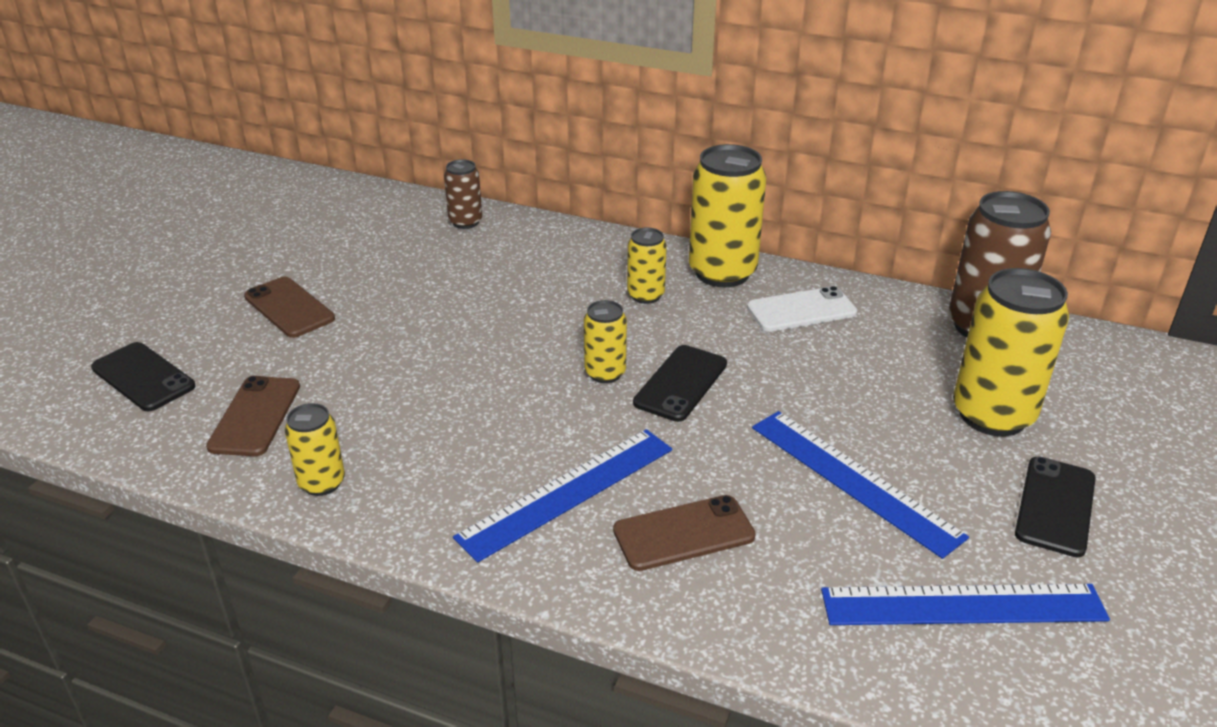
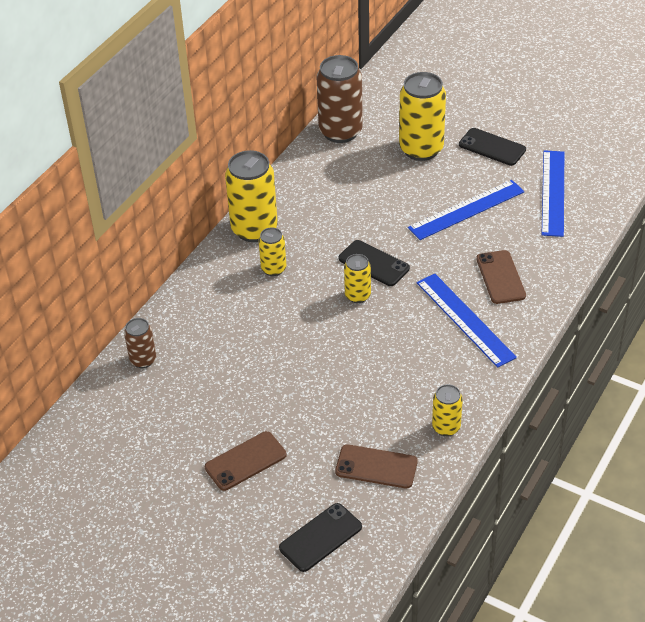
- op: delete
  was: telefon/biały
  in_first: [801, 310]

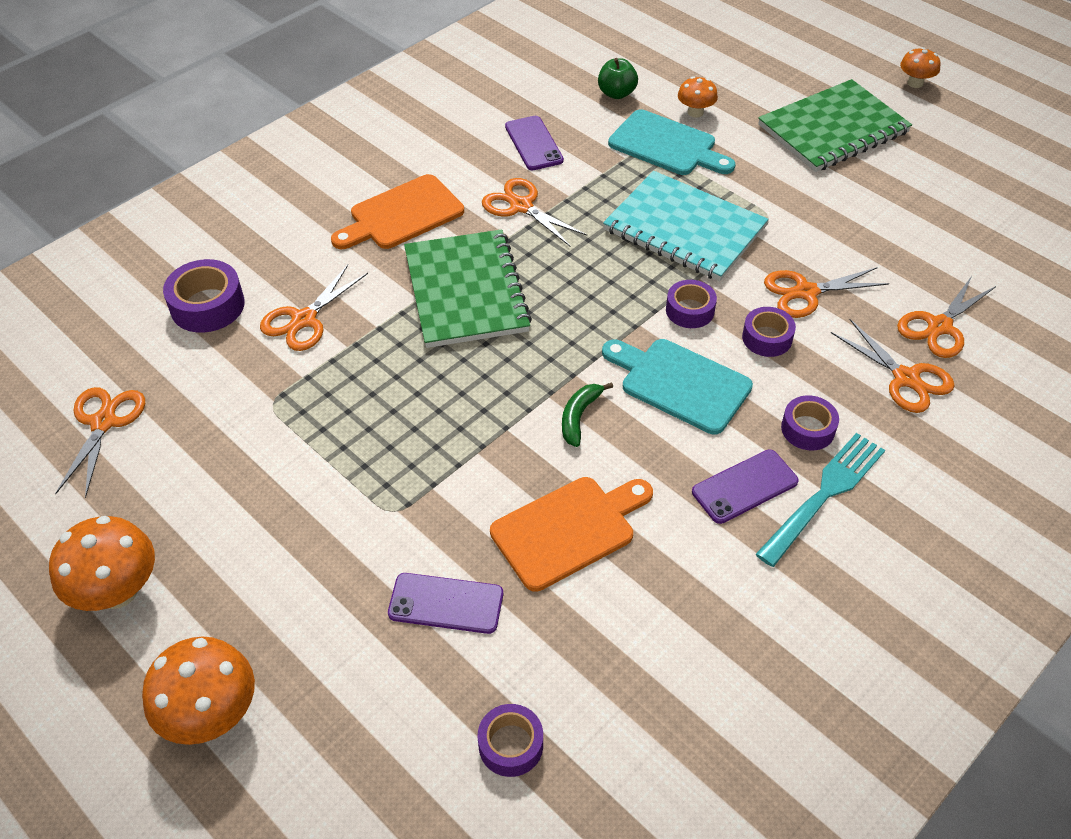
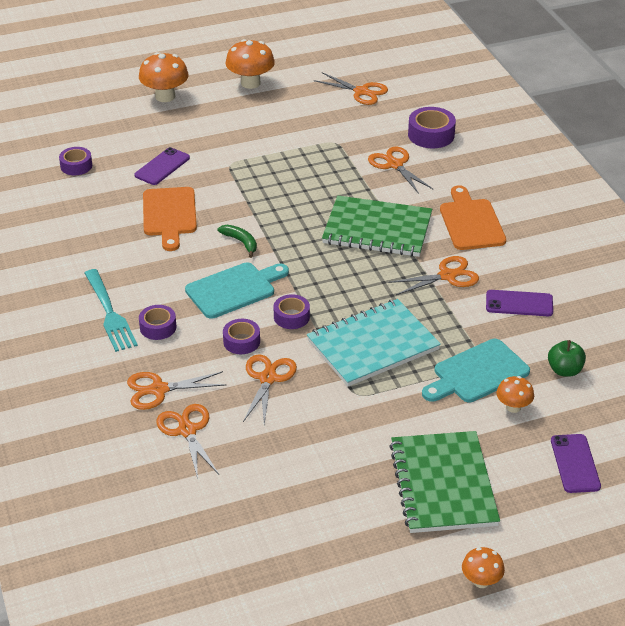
- op: move
  was: telefon/fioletowy
  in_first: [744, 487]
  in_second: [575, 463]

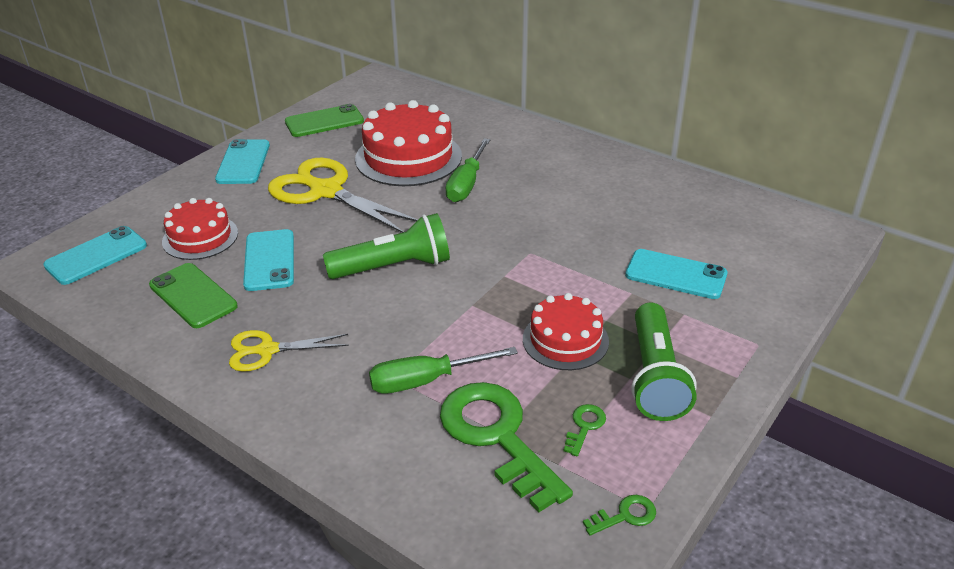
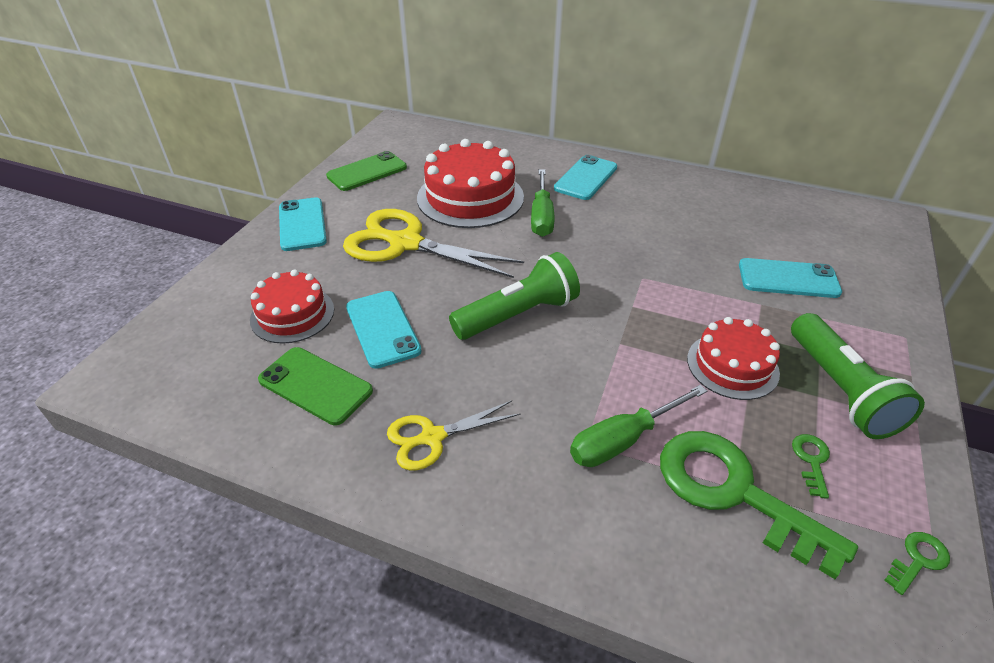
- op: move
  was: telefon/turkusowy
  in_first: [96, 256]
  in_second: [586, 178]

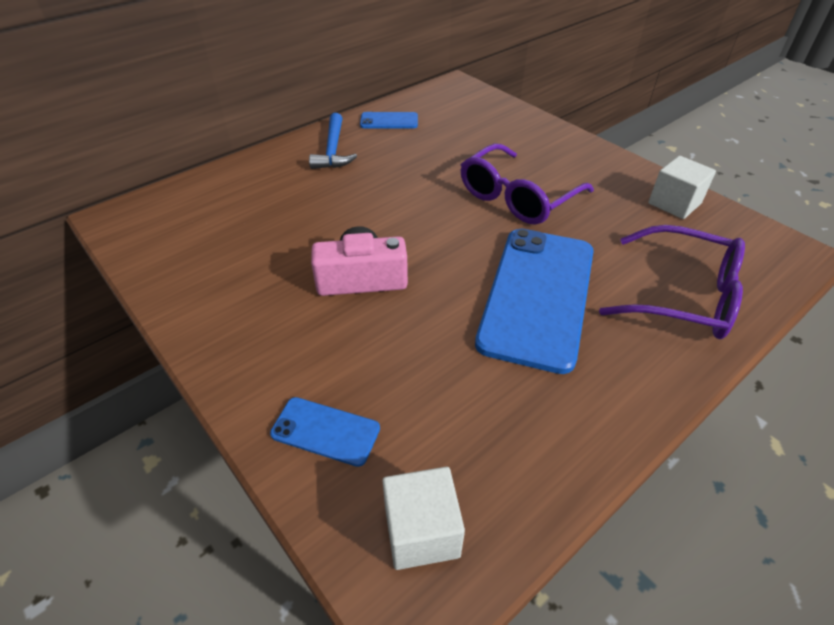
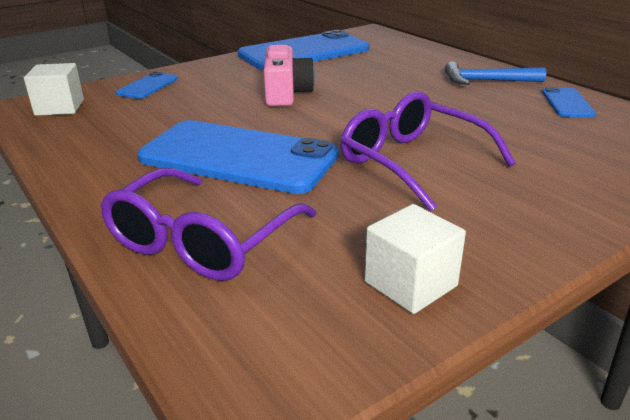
- op: insert
  now: telefon/niebieski
  in_second: [304, 52]

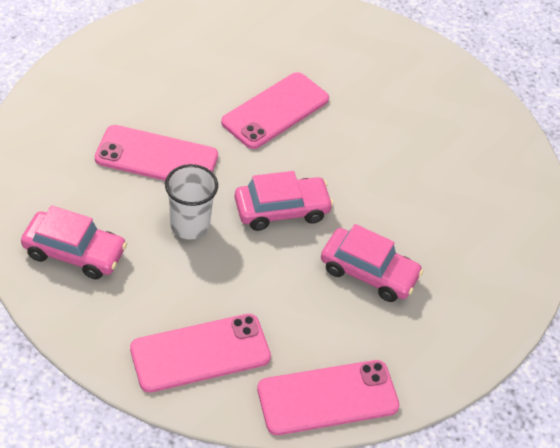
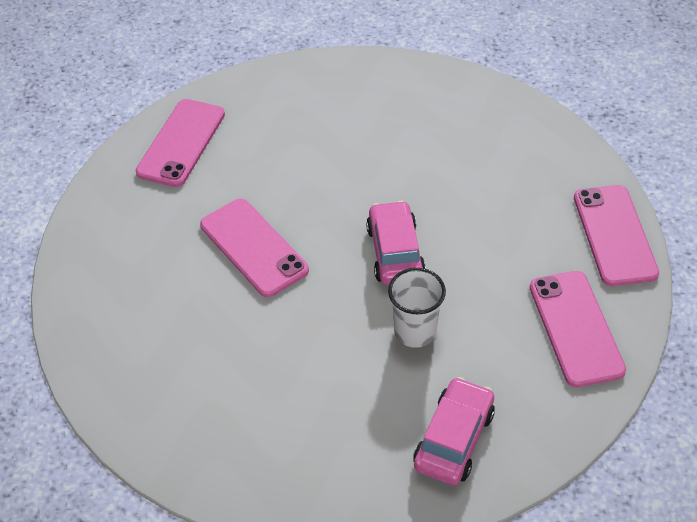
- op: move
  was: telefon/różowy
  in_first: [156, 157]
  in_second: [181, 143]
- op: delete
  was: samochód/różowy
  in_first: [368, 272]

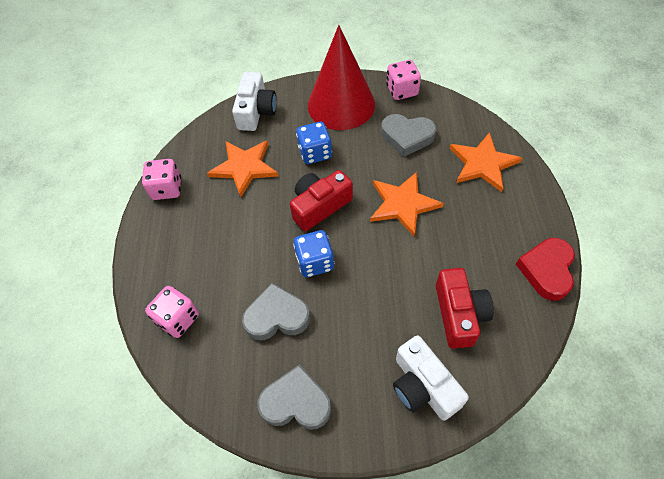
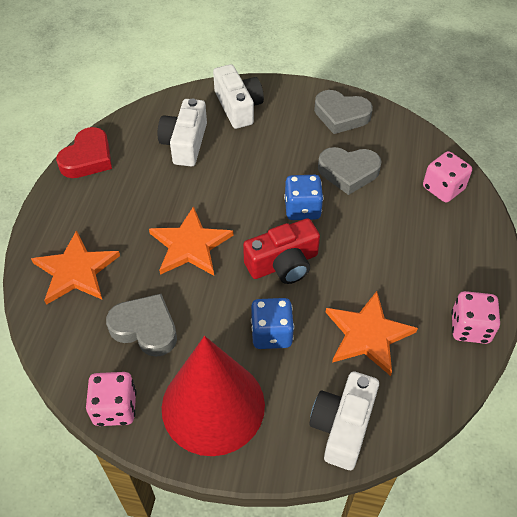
- op: recolor
  was: aparat fotograficzny/czerwony
  now: aparat fotograficzny/biały
  in_first: [459, 314]
  in_second: [185, 143]

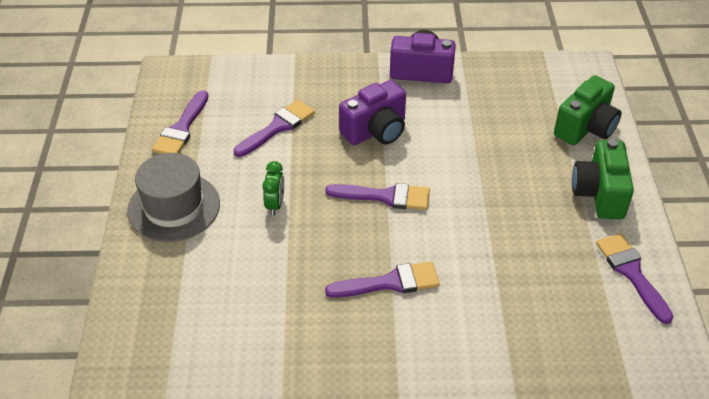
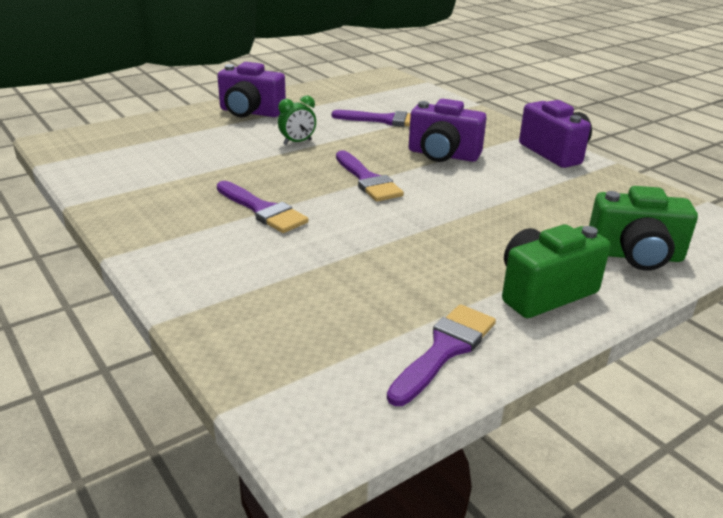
- op: replace
  was: kapelusz/szary
  now: aparat fotograficzny/fioletowy
  in_first: [174, 207]
  in_second: [250, 112]
- op: delete
  was: pędzel/fioletowy
  in_first: [181, 128]

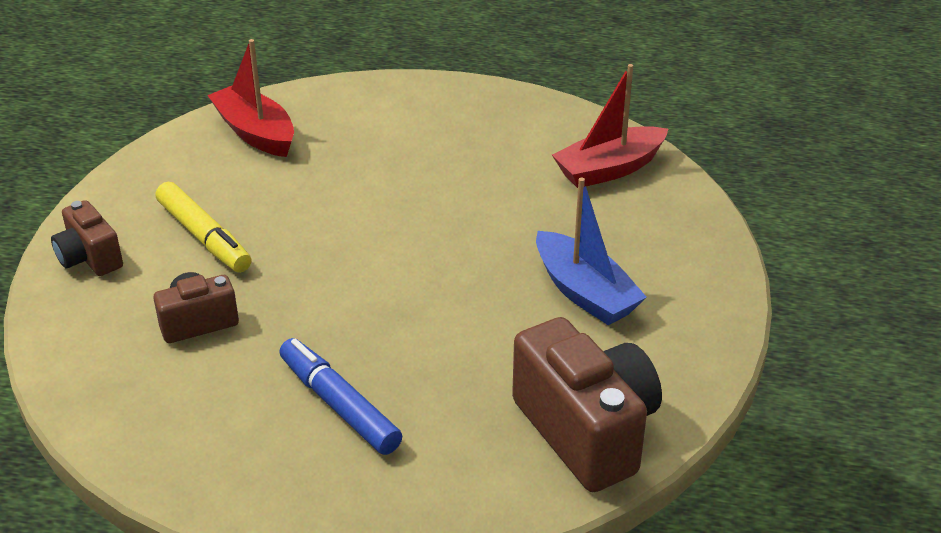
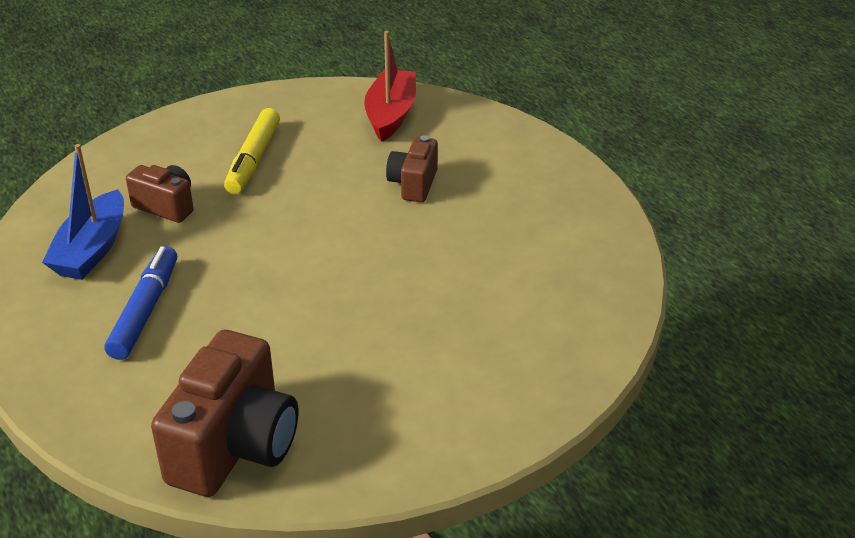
- op: move
  was: aparat fotograficzny/brązowy
  in_first: [90, 258]
  in_second: [413, 184]
- op: move
  was: łódka/niebieski
  in_first: [584, 292]
  in_second: [92, 249]
- op: delete
  was: łódka/czerwony
  in_first: [609, 169]

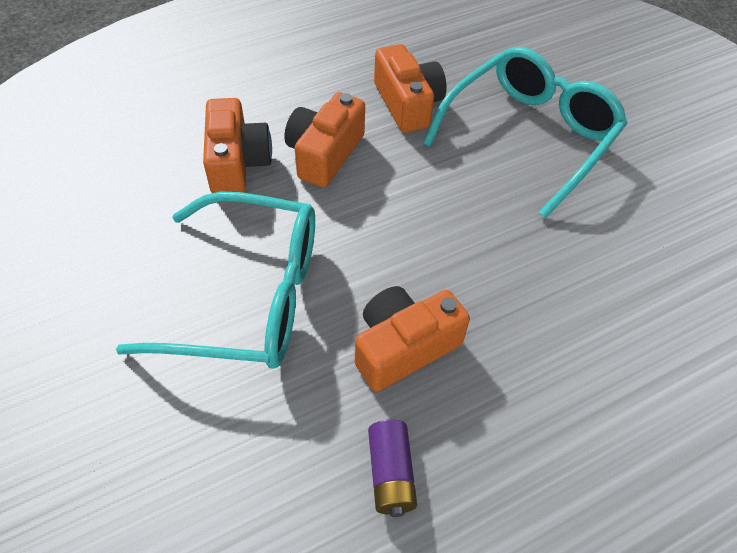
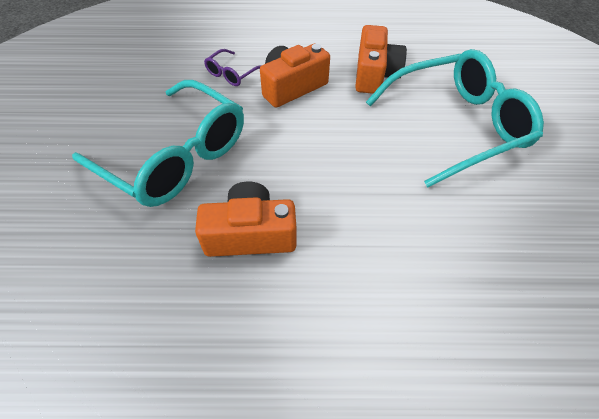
- op: replace
  was: aparat fotograficzny/pomarańczowy
  now: okulary/fioletowy
  in_first: [237, 162]
  in_second: [232, 74]
- op: delete
  was: bateria/fioletowy
  in_first: [391, 473]

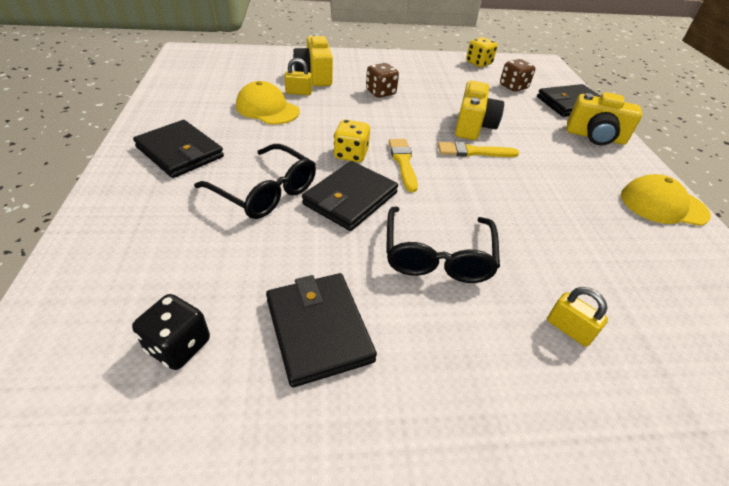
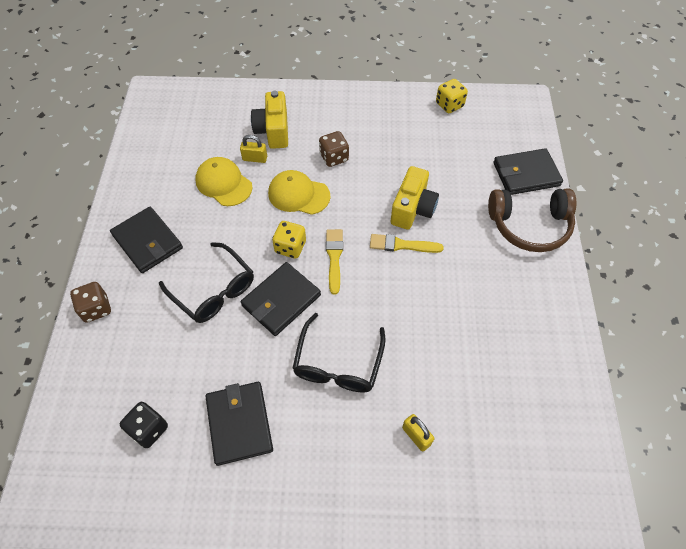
- op: move
  was: kostka do gry/brązowy
  in_first: [513, 87]
  in_second: [96, 309]
- op: replace
  was: aparat fotograficzny/żółty
  now: słuchawki/brązowy
  in_first: [595, 137]
  in_second: [529, 225]
- op: move
  was: czapka/żółty
  in_first: [663, 205]
  in_second: [298, 194]

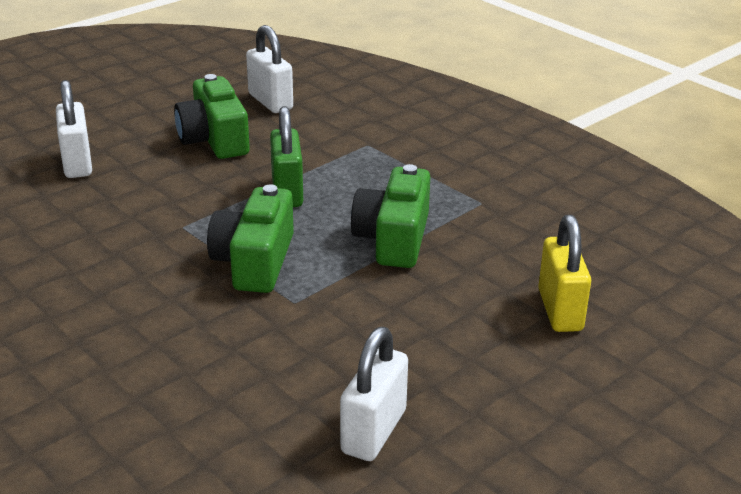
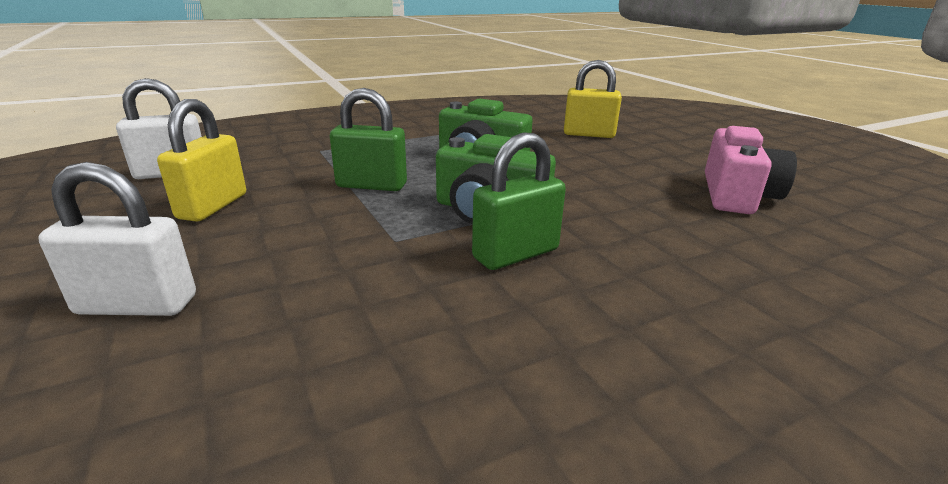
- op: replace
  was: aparat fotograficzny/zielony
  now: kłódka/żółty
  in_first: [214, 139]
  in_second: [213, 206]
- op: replace
  was: kłódka/biały
  now: aparat fotograficzny/różowy
  in_first: [374, 431]
  in_second: [736, 195]
- op: insert
  now: kłódka/zielony
  in_second: [515, 254]

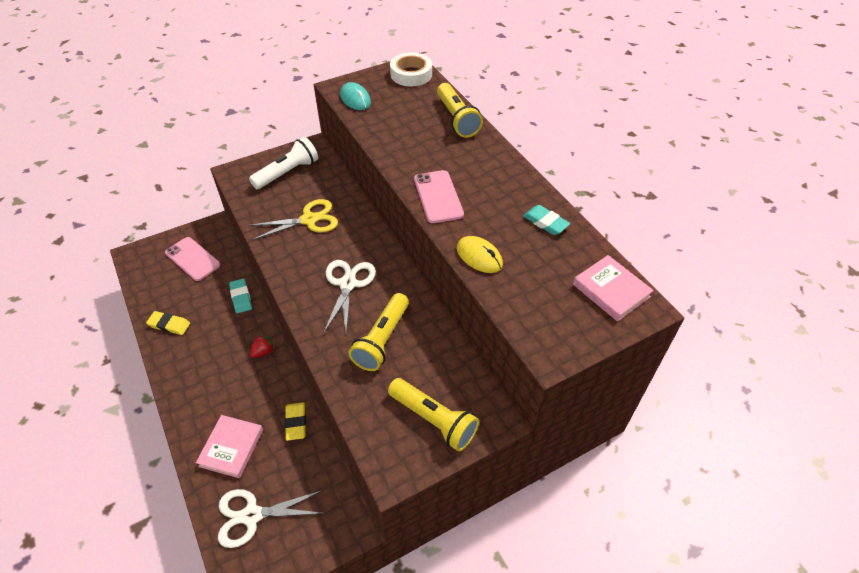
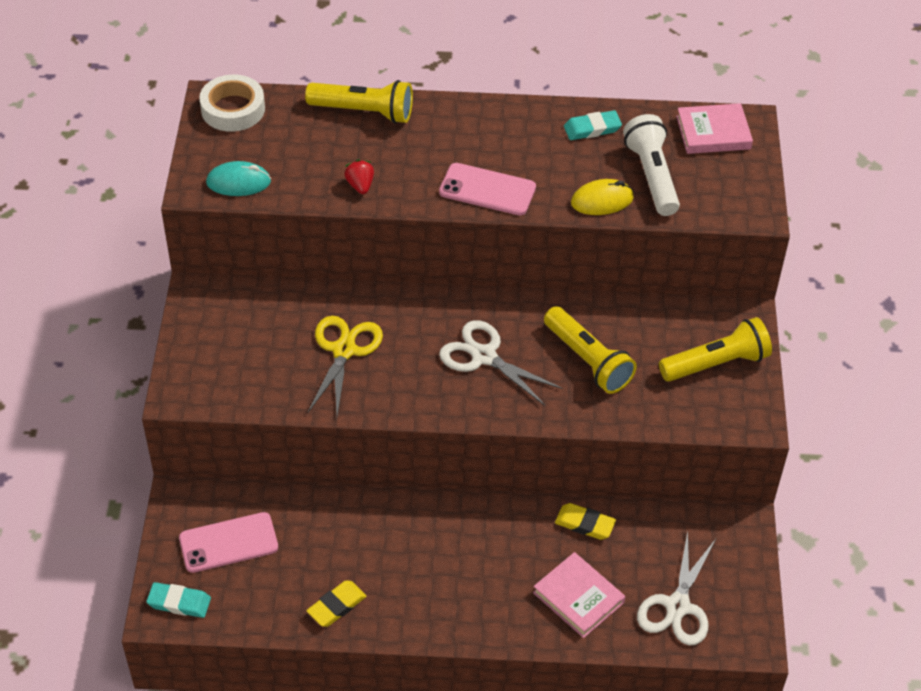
- op: move
  was: gumka do mazania/turkusowy
  in_first: [241, 297]
  in_second: [179, 602]
- op: move
  was: latarka/biały
  in_first: [287, 173]
  in_second: [652, 176]
- op: move
  was: truskawka/czerwony
  in_first: [263, 352]
  in_second: [360, 185]

